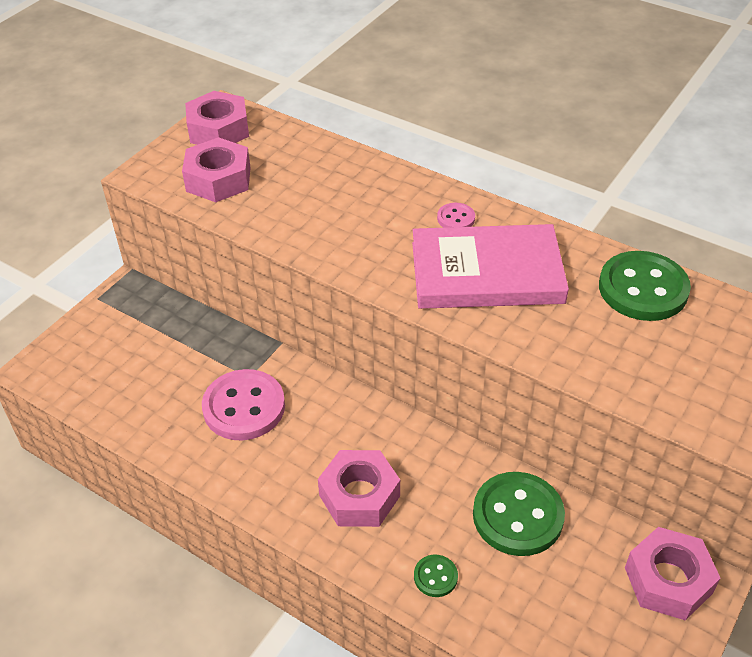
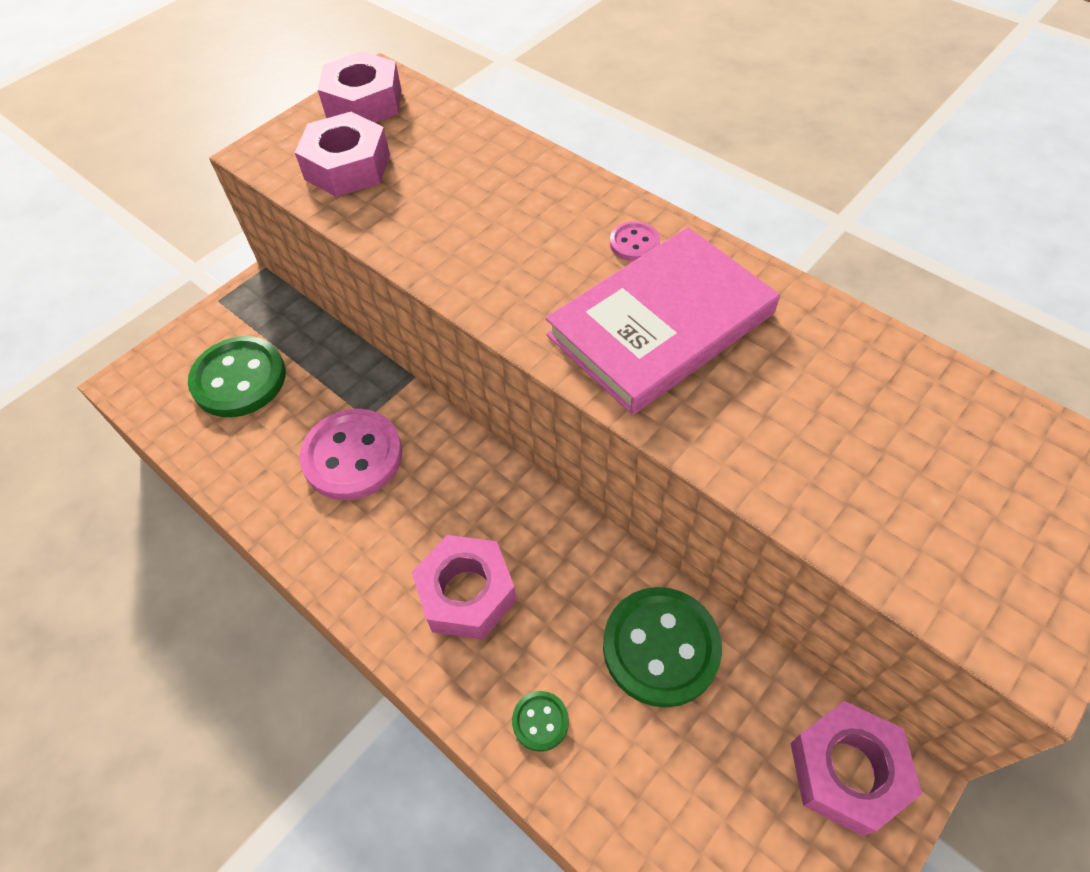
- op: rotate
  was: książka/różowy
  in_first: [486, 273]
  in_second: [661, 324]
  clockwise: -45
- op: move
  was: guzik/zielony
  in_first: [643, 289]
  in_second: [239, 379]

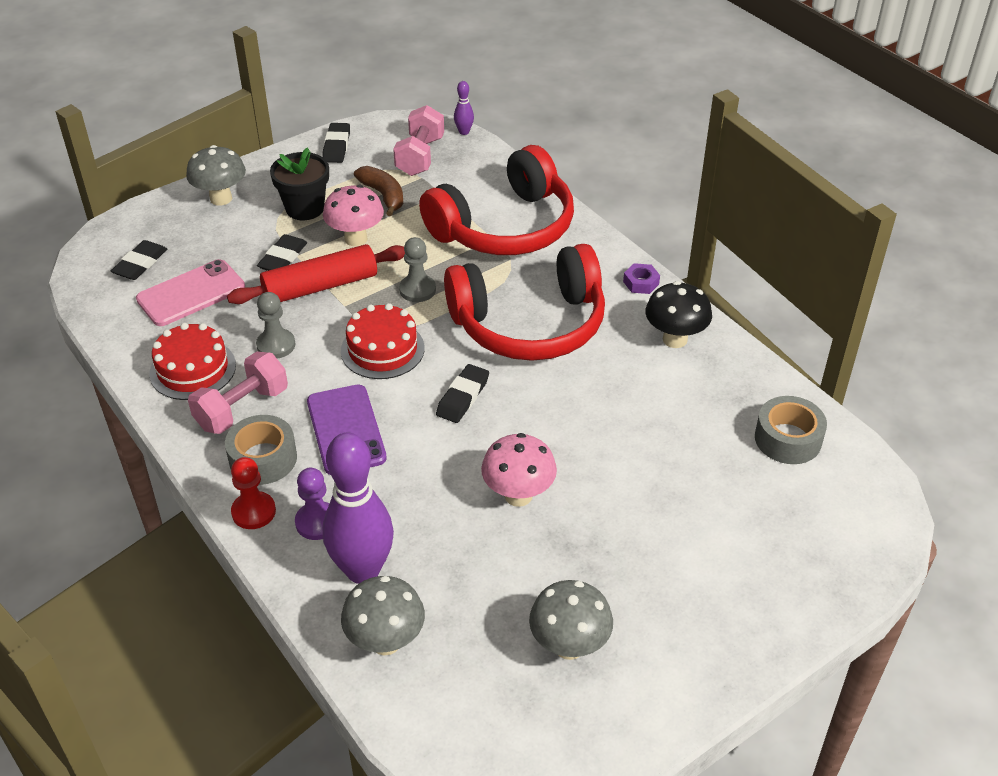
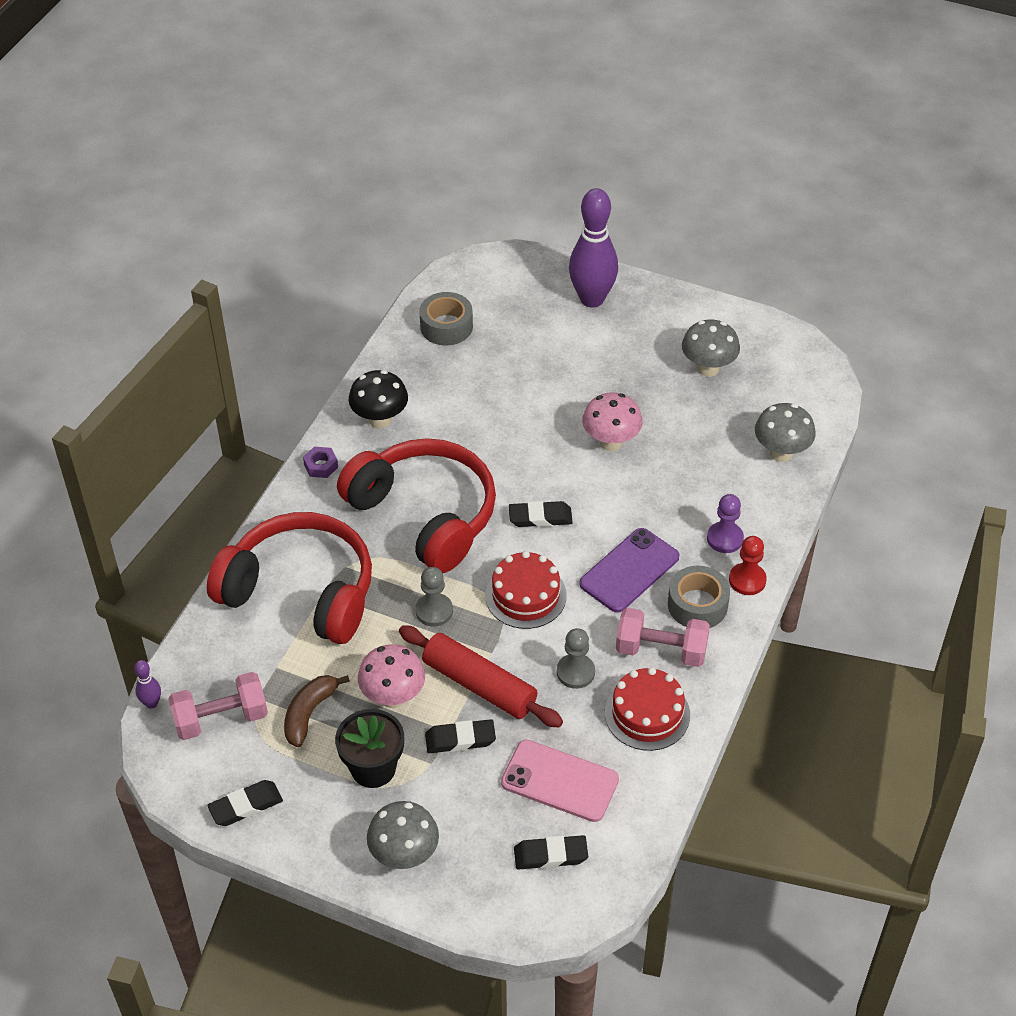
- op: move
  was: kręgiel/fioletowy
  in_first: [363, 570]
  in_second: [592, 299]

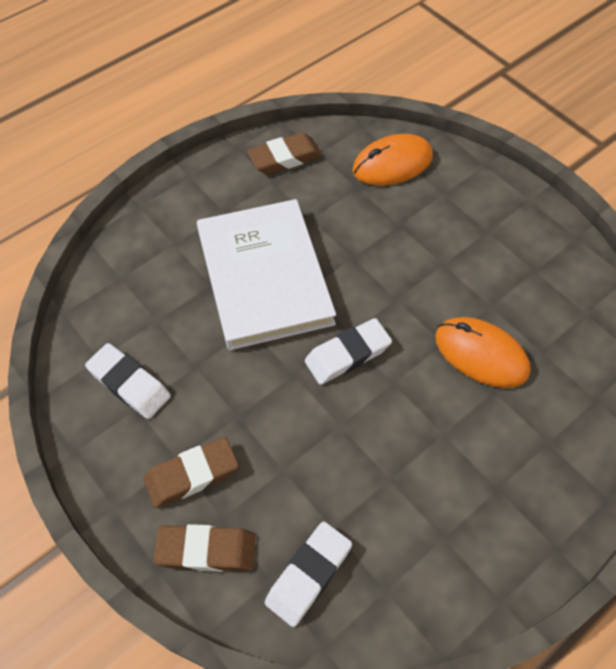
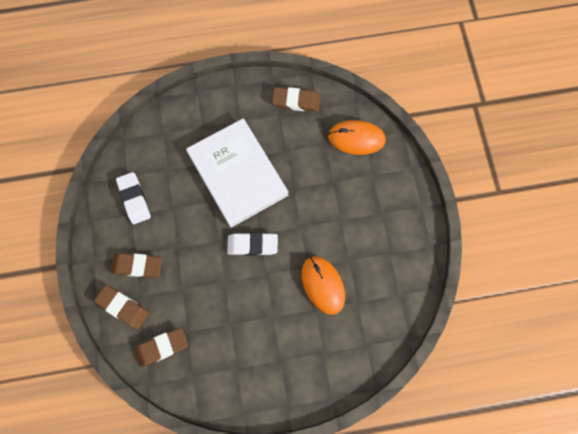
- op: rotate
  was: książka/biały
  in_first: [264, 277]
  in_second: [237, 174]
  clockwise: -45
- op: recolor
  was: gumka do mazania/biały
  now: gumka do mazania/brązowy
  in_first: [308, 574]
  in_second: [162, 347]

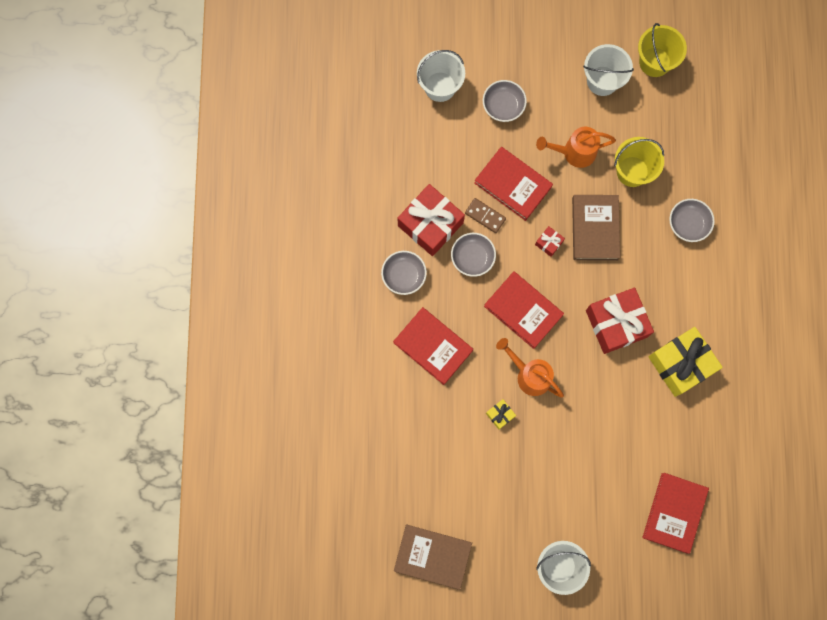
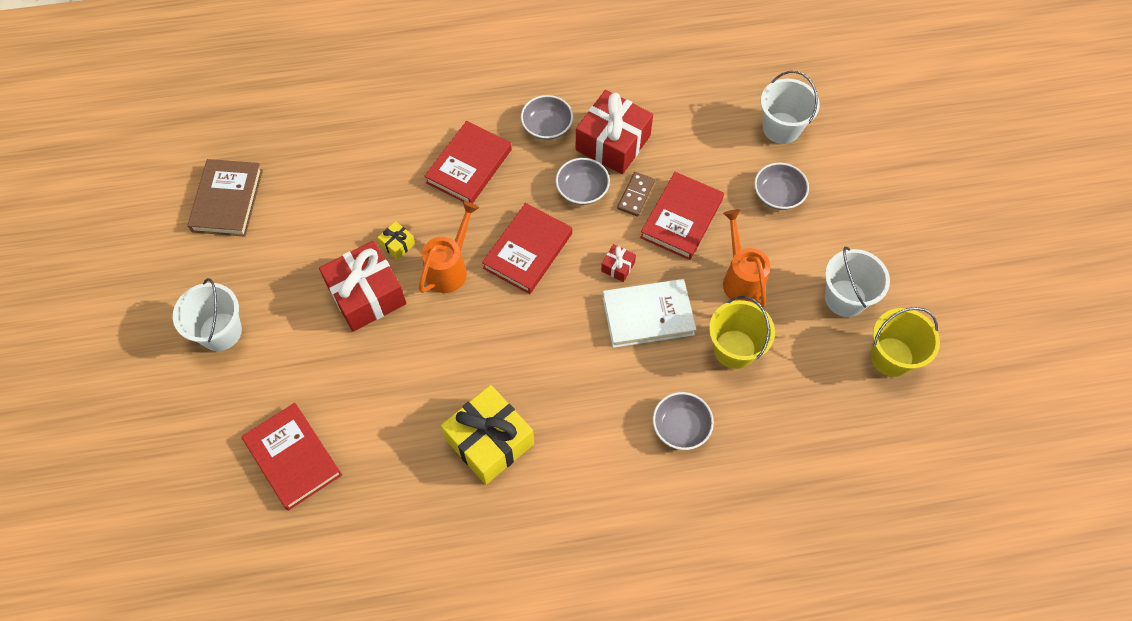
- op: recolor
  was: książka/brązowy
  now: książka/biały
  in_first: [595, 228]
  in_second: [648, 315]
- op: move
  was: prezent/czerwony
  in_first: [616, 323]
  in_second: [366, 295]
- op: rotate
  was: książka/czerwony
  in_first: [674, 513]
  in_second: [293, 458]
  clockwise: 45

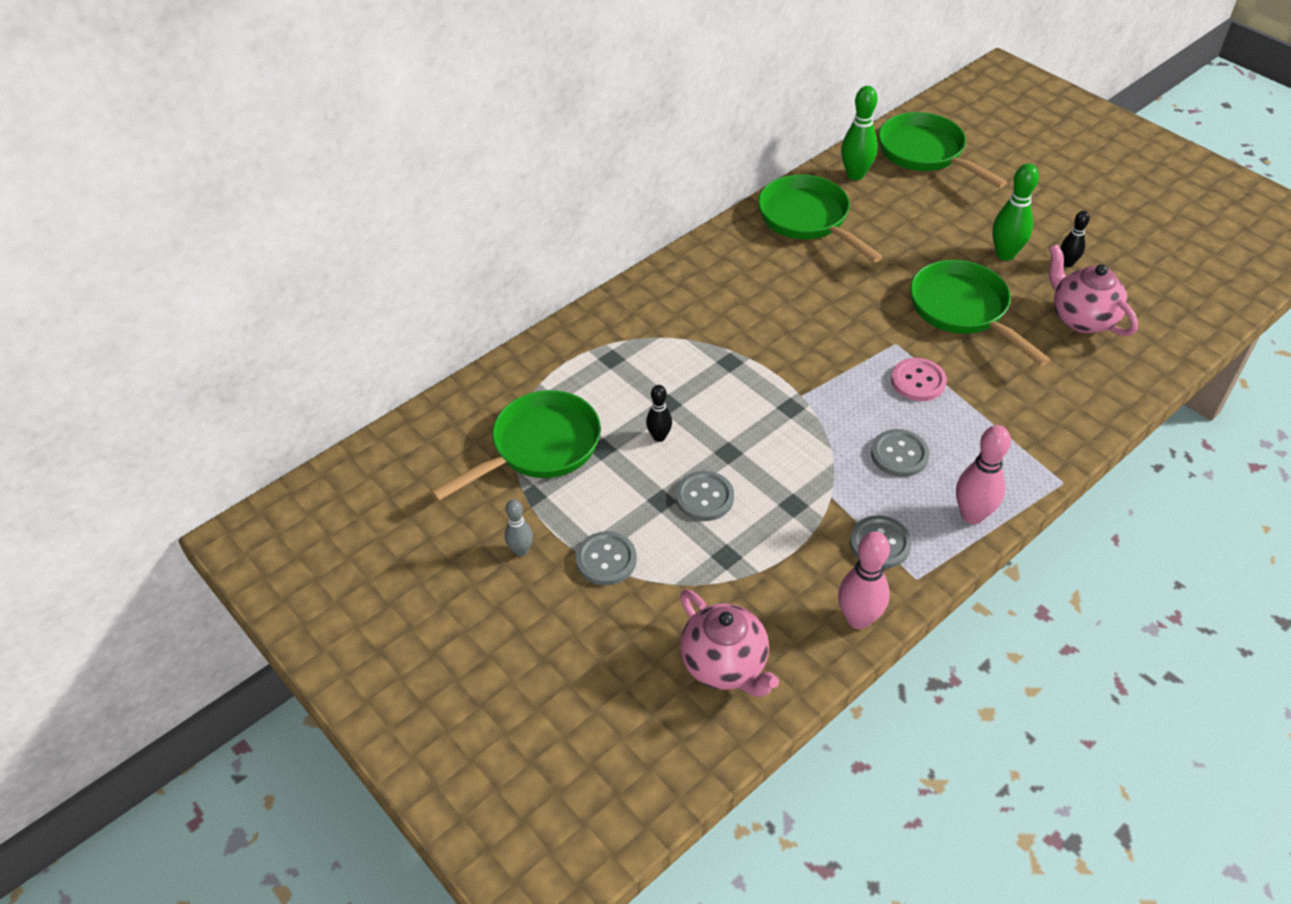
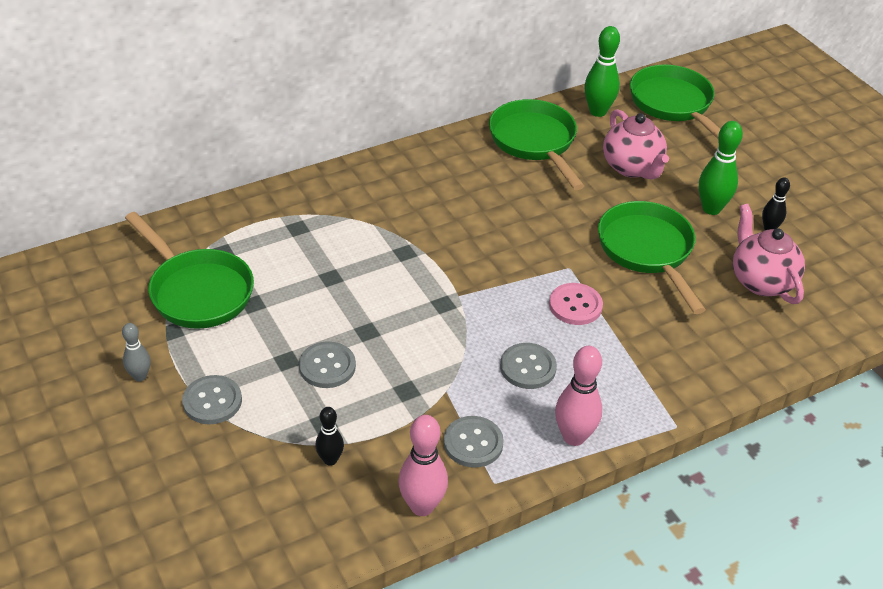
- op: rotate
  was: patelnia/zielony
  in_first: [539, 447]
  in_second: [197, 291]
  clockwise: 75
- op: move
  was: kręgiel/czarny
  in_first: [659, 437]
  in_second: [330, 460]
- op: move
  was: imbryk/różowy
  in_first: [725, 665]
  in_second: [632, 167]

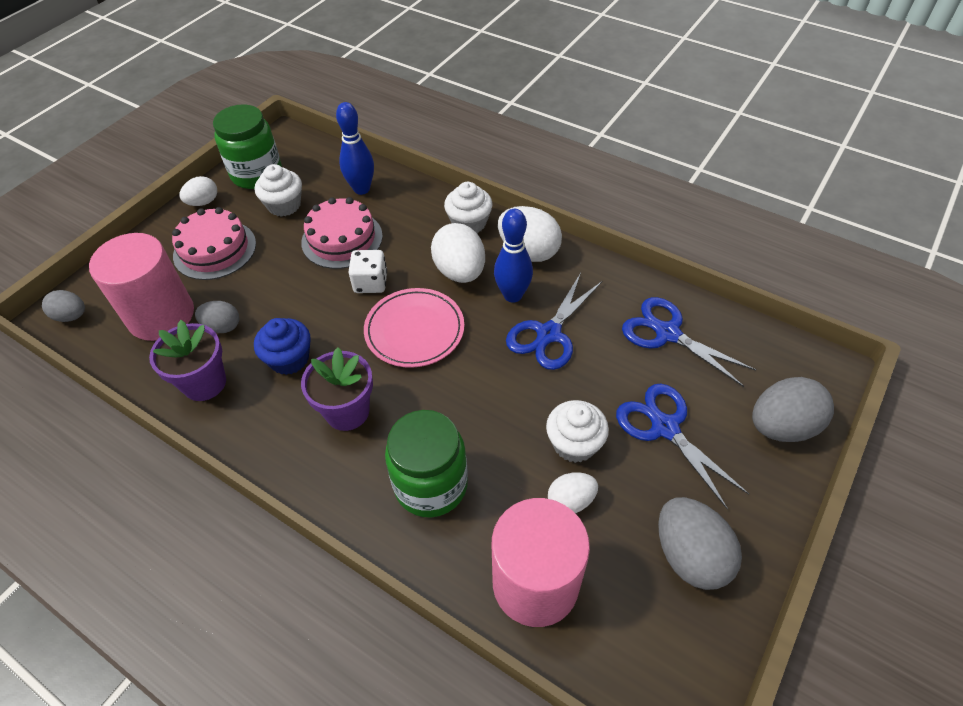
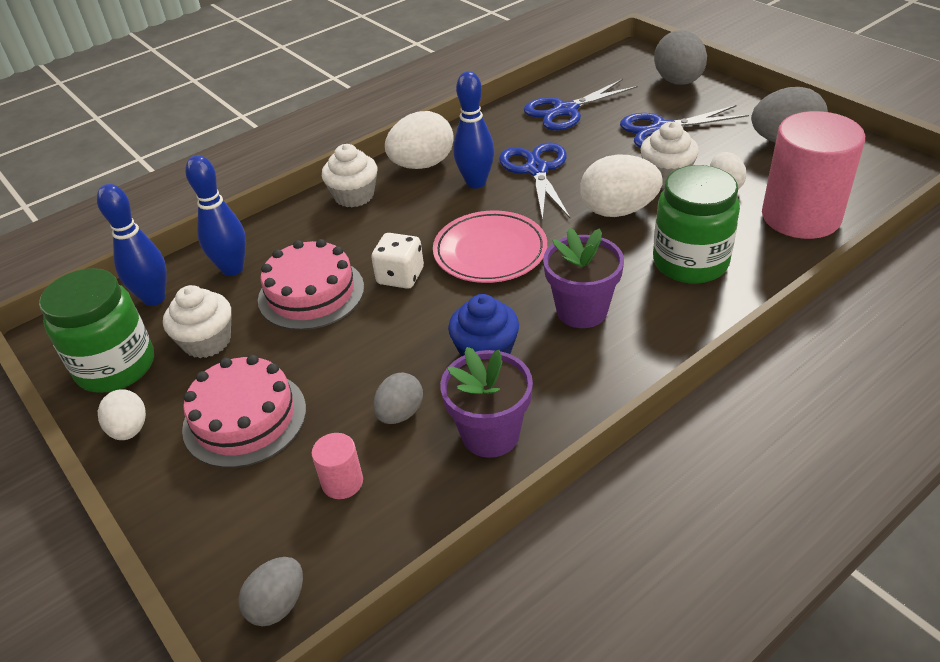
- op: resize
  was: walec/różowy
  in_first: [161, 315]
  in_second: [342, 482]
  ratio: 0.42
- op: move
  was: jajko/biały
  in_first: [460, 272]
  in_second: [618, 210]
- op: rotate
  was: nożyczki/niebieski
  in_first: [548, 334]
  in_second: [536, 170]
  clockwise: -150
- op: insert
  now: kręgiel/niebieski
  in_second: [154, 298]

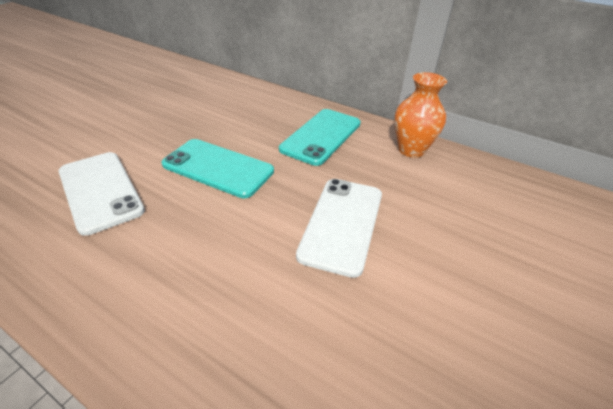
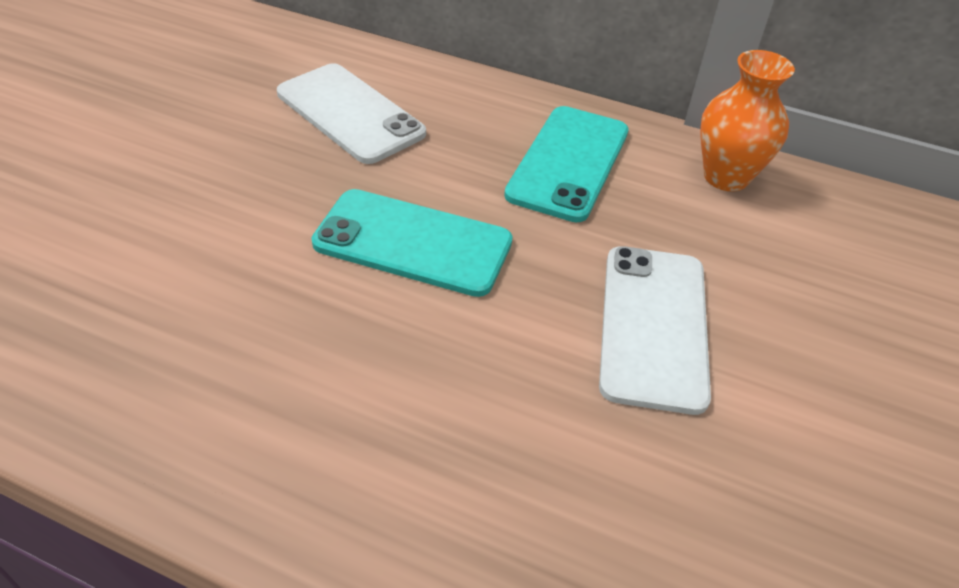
- op: move
  was: telefon/biały
  in_first: [100, 191]
  in_second: [350, 113]

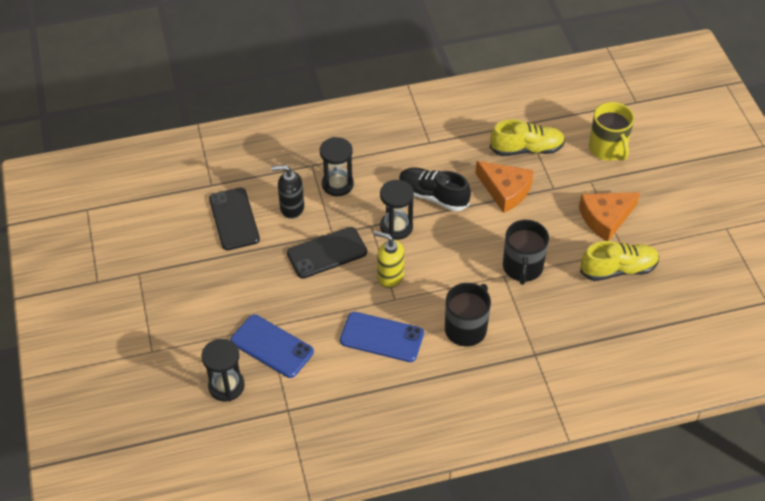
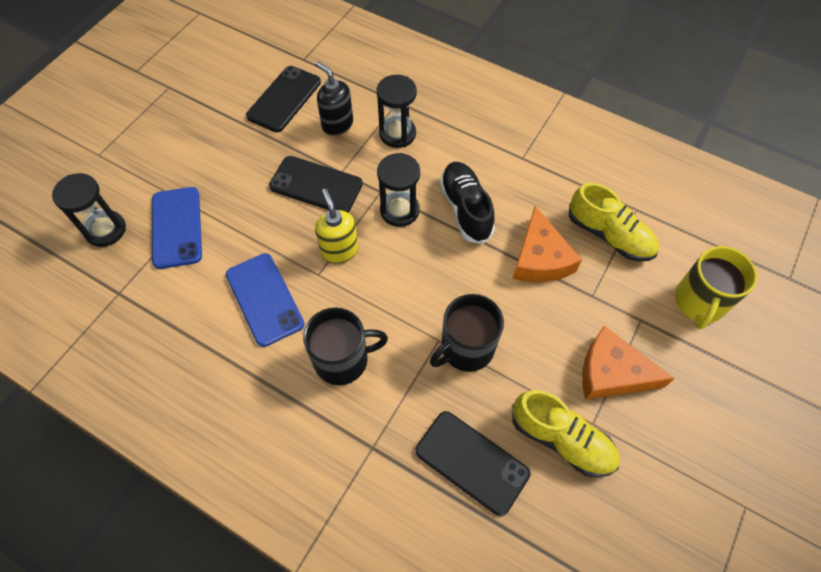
- op: insert
  now: telefon/czarny
  in_second: [472, 462]

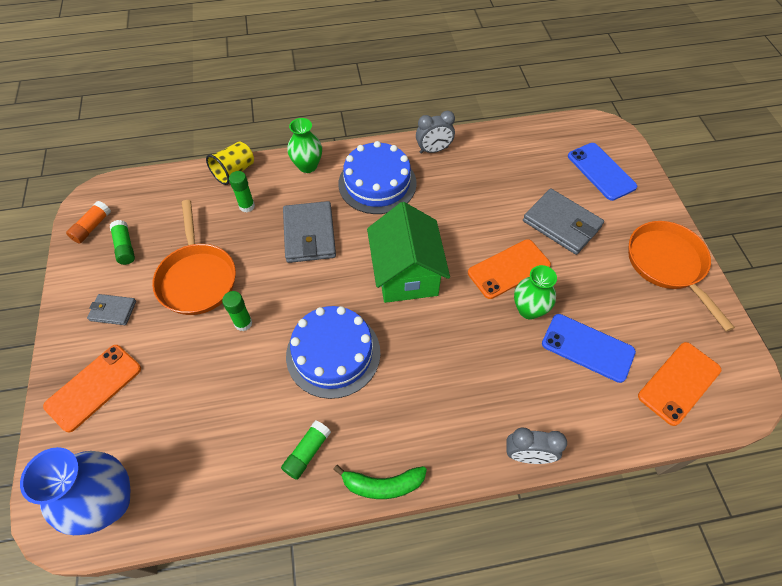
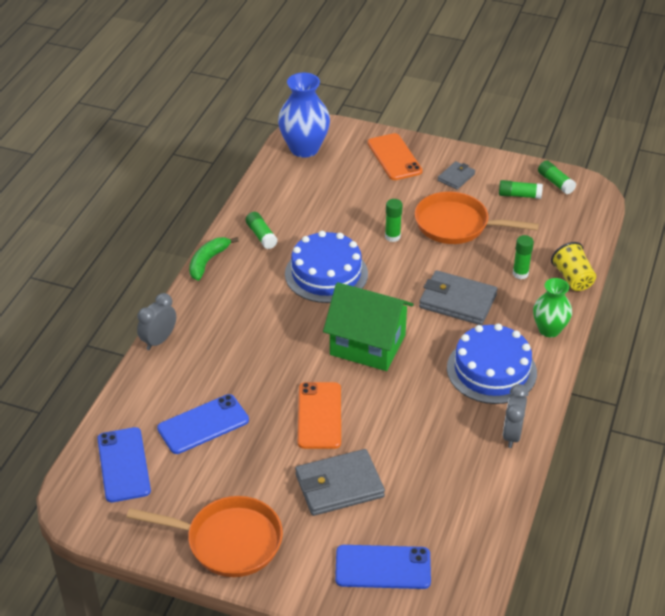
- op: recolor
  was: klej w sztyfcie/pomarańczowy
  now: klej w sztyfcie/zielony
  in_first: [92, 227]
  in_second: [555, 183]
- op: delete
  was: wazon/zielony
  in_first: [529, 309]
- op: recolor
  was: telefon/pomarańczowy
  now: telefon/niebieski
  in_first: [679, 383]
  in_second: [123, 465]

